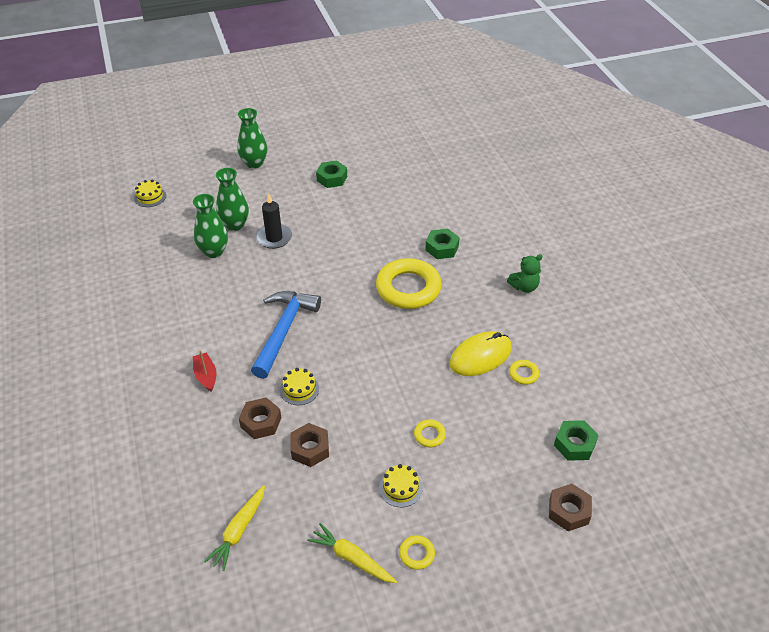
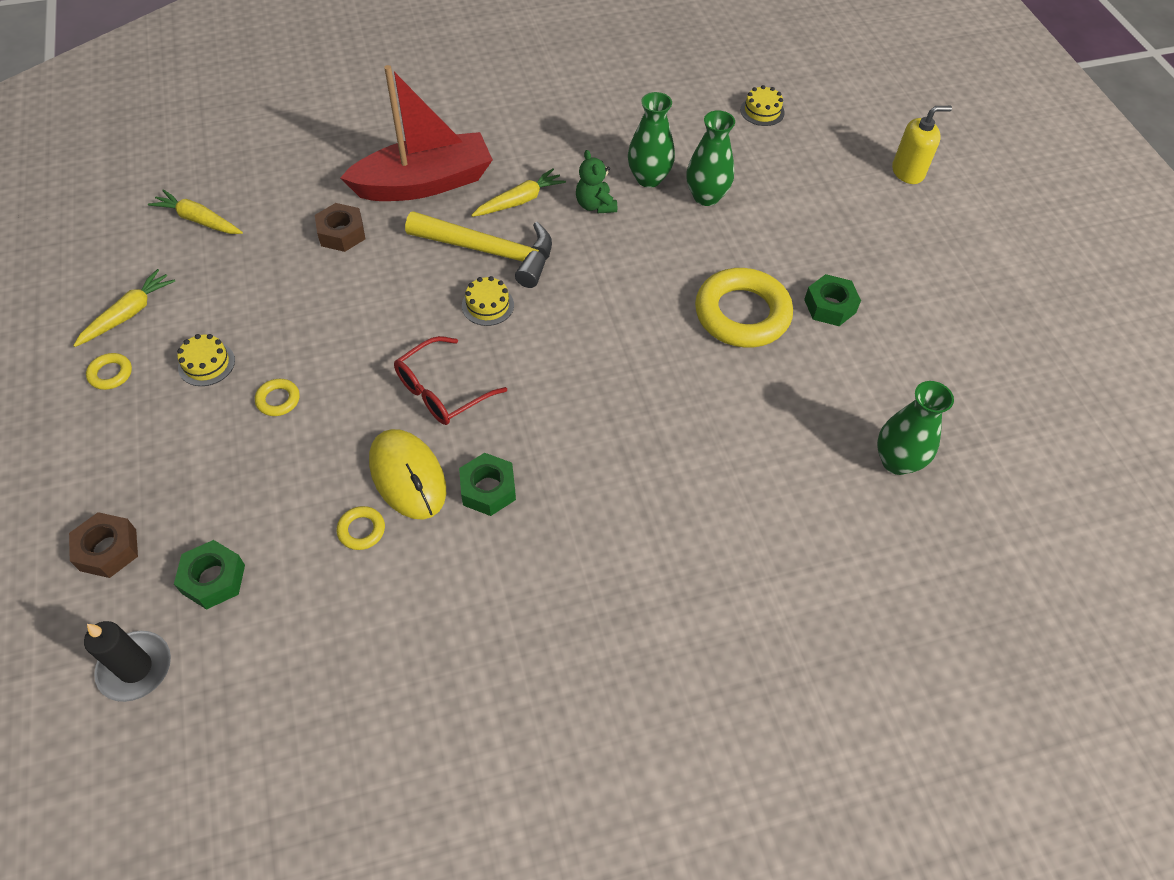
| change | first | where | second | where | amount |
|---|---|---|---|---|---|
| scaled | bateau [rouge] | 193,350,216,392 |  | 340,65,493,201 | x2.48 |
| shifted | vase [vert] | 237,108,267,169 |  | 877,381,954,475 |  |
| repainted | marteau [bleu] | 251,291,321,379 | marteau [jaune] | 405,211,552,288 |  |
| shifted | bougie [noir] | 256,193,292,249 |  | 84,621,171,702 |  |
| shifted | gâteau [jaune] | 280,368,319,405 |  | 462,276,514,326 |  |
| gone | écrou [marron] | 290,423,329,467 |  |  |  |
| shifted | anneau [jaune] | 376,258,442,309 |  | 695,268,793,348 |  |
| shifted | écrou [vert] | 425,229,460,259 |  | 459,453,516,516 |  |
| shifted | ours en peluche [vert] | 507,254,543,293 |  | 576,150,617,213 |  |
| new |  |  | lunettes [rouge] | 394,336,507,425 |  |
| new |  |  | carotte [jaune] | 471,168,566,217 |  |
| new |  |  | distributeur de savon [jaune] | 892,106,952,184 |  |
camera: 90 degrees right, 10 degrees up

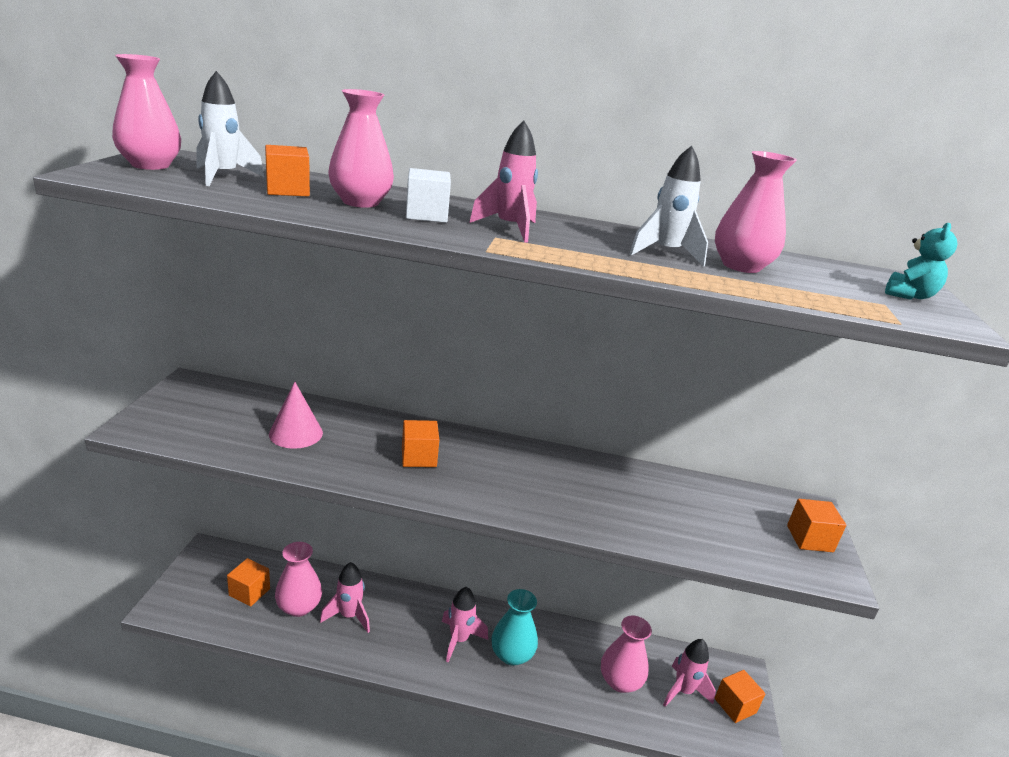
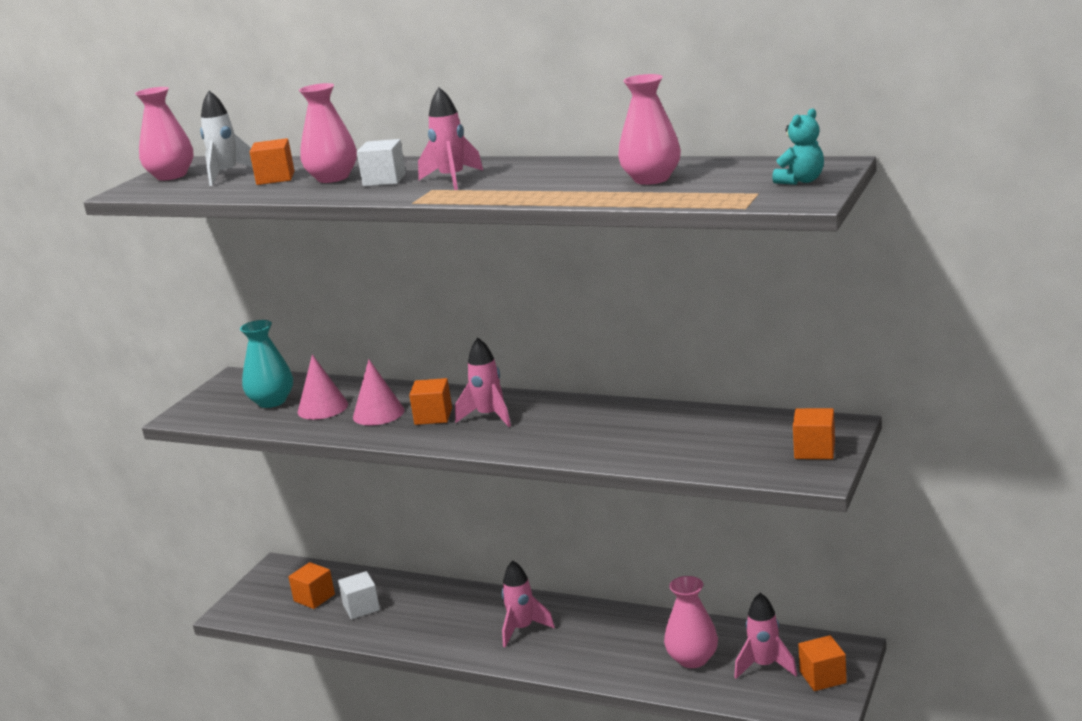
| change | first | where | second | where | amount |
|---|---|---|---|---|---|
| swapped | vase [rose] | 275,542,322,617 | cube [blanc] | 338,571,380,620 |  |
| shifted | fusée [rose] | 320,562,370,633 |  | 455,338,511,427 |  |
| shifted | vase [turquoise] | 491,589,538,665 |  | 240,320,293,408 |  |
| gone | fusée [blanc] | 630,146,708,267 |  |  |  |
| new |  |  | cône [rose] | 353,359,404,426 |  |
camera: 20 degrees right, 5 degrees down

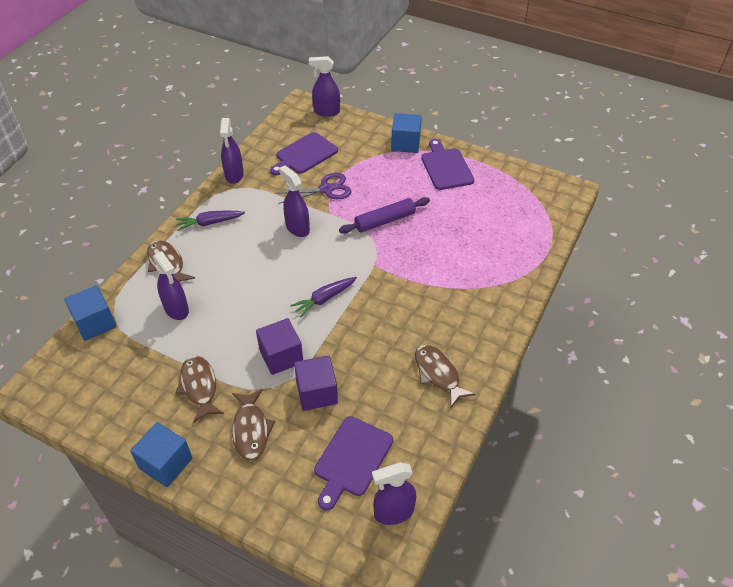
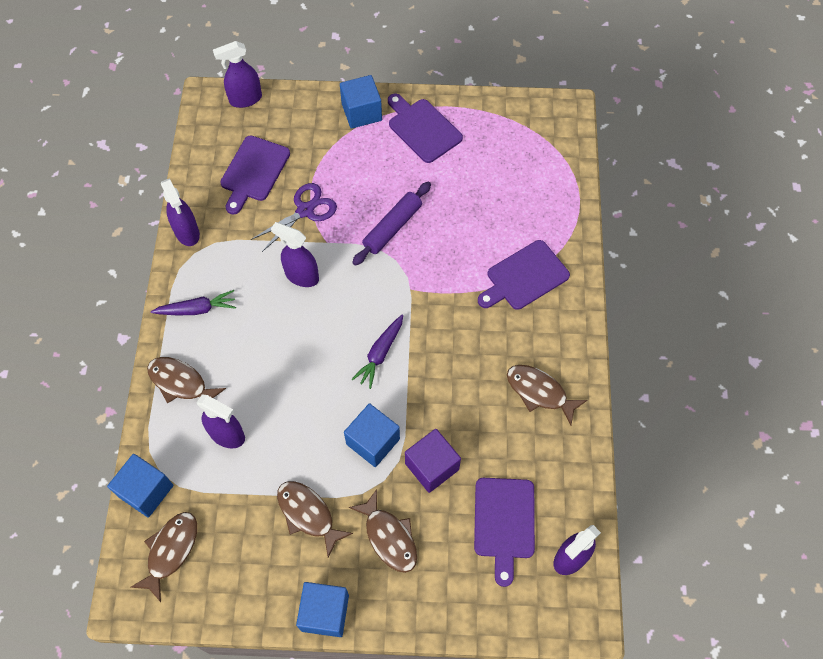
| change | first | where | second | where | amount |
|---|---|---|---|---|---|
| rotated | carotte [violet] | 176,211,245,231 |  | 151,290,236,315 | 150 degrees counterclockwise |
| repainted | cube [violet] | 256,318,303,375 | cube [bleu] | 344,403,400,467 |  |
| new |  |  | poisson [marron] | 131,512,197,602 |  |
| new |  |  | planche à découper [violet] | 478,240,570,310 |  |
camera: 25 degrees left, 15 degrees up

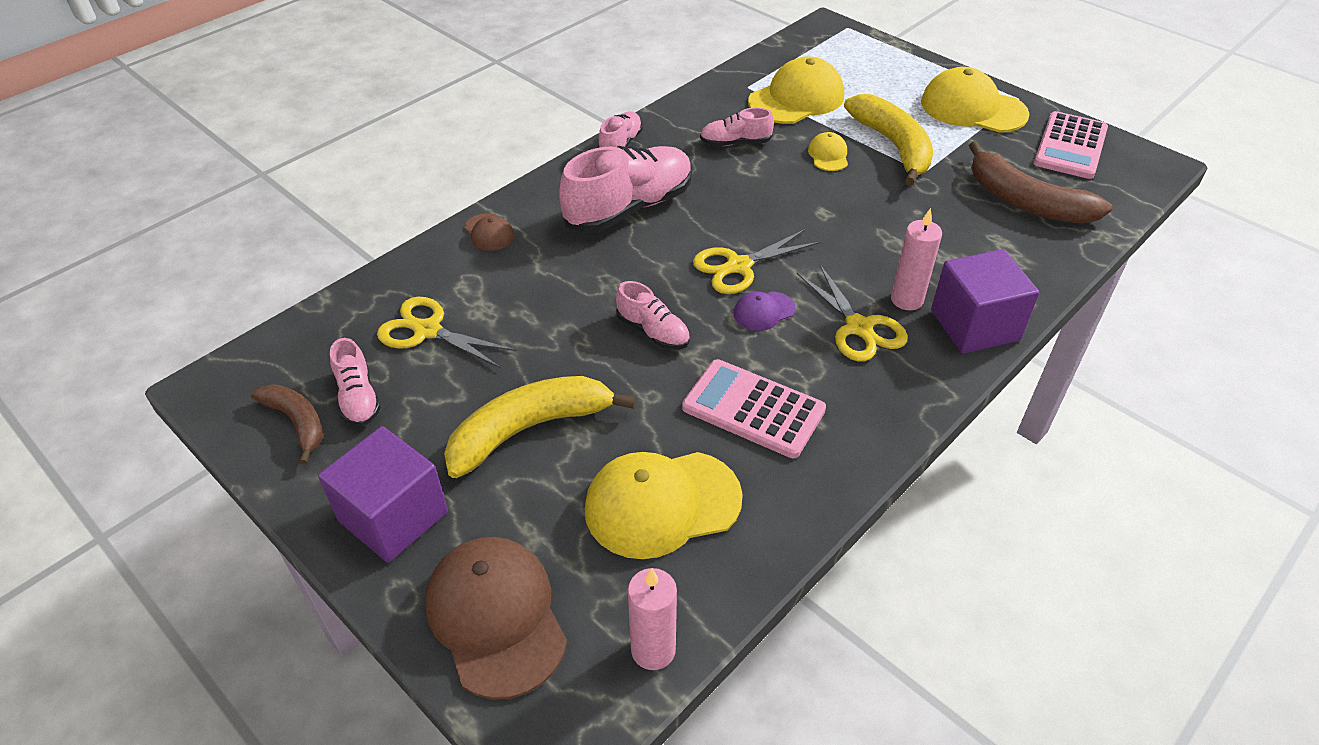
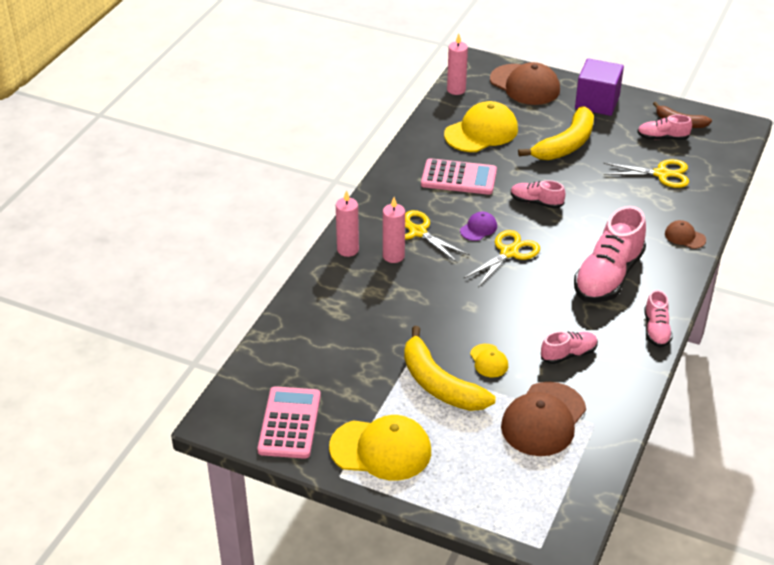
| change | first | where | second | where | amount |
|---|---|---|---|---|---|
| rotated | chaussure [rose] | 330,338,381,427 |  | 637,114,692,140 | 45 degrees counterclockwise |
| repainted | casquette [jaune] | 748,57,844,124 | casquette [marron] | 501,382,586,456 |  |
| swapped | cube [violet] | 931,249,1039,354 | bougie [rose] | 336,190,359,257 |  |
| gone | banane [marron] | 969,141,1112,223 |  |  |  |
camera: 160 degrees right, 5 degrees down

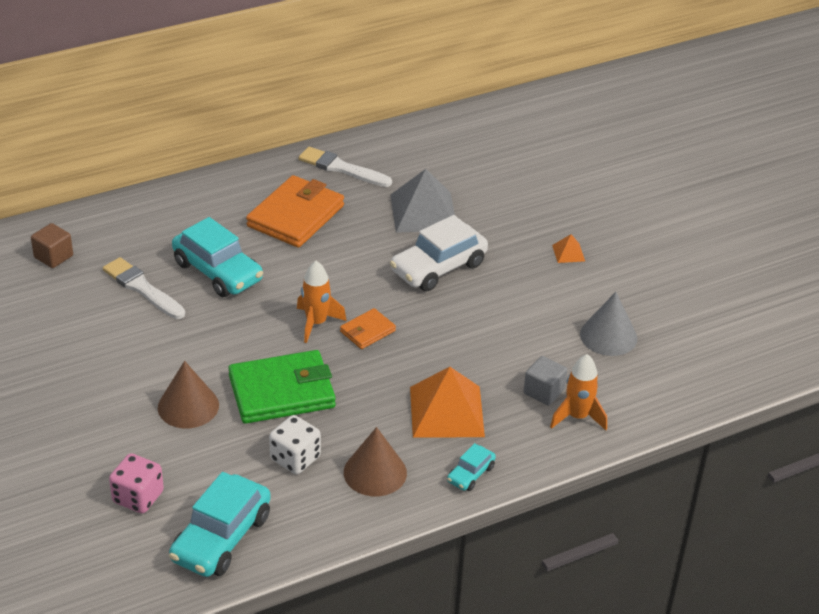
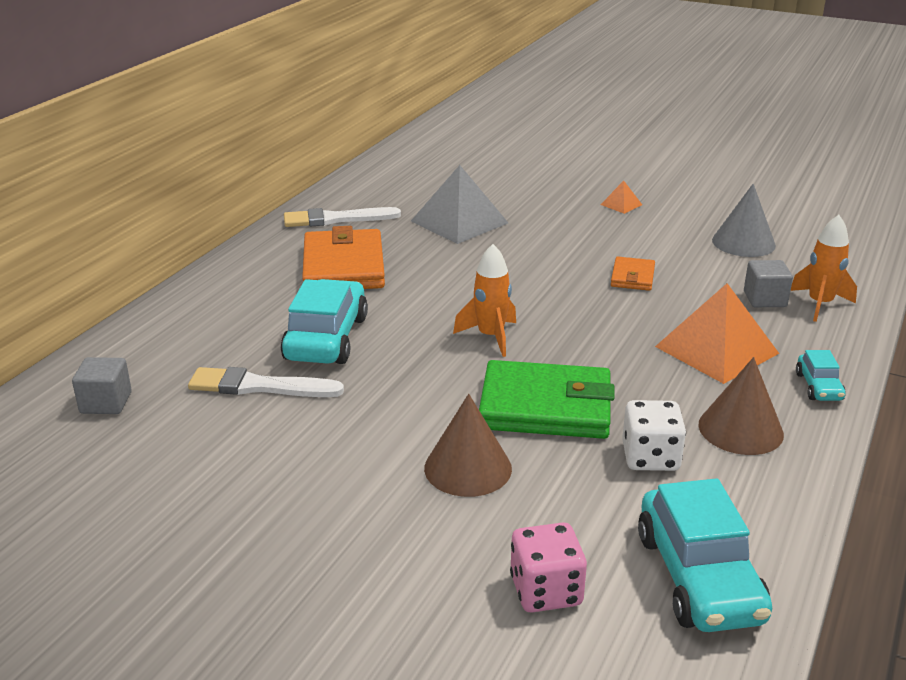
| change | first | where | second | where | amount |
|---|---|---|---|---|---|
| repainted | cube [marron] | 31,223,73,268 | cube [gris] | 72,357,132,414 |  |
| rotated | voiture [turquoise] | 172,217,263,297 |  | 281,279,368,364 | 90 degrees counterclockwise |
| rotated | portefeuille [vert] | 228,350,336,424 |  | 479,360,615,439 | 60 degrees clockwise |
| shifted | portefeuille [orange] | 340,308,396,349 |  | 611,256,655,291 |  |
| gone | voiture [blanc] | 390,215,488,291 |  |  |  |
camera: 35 degrees left, 10 degrees down

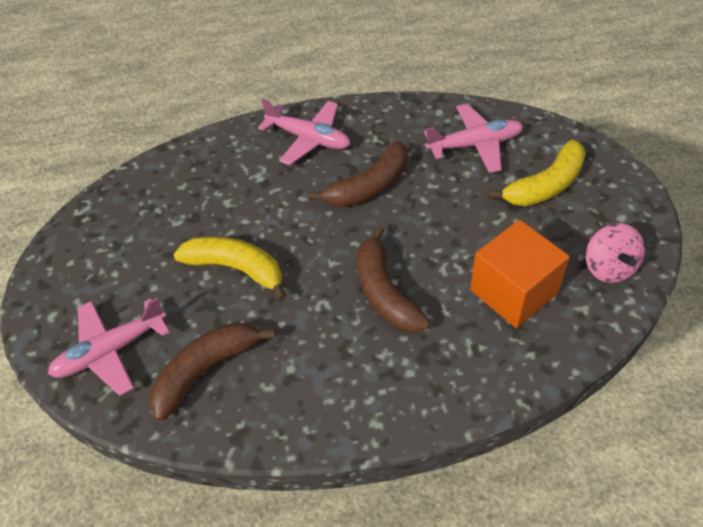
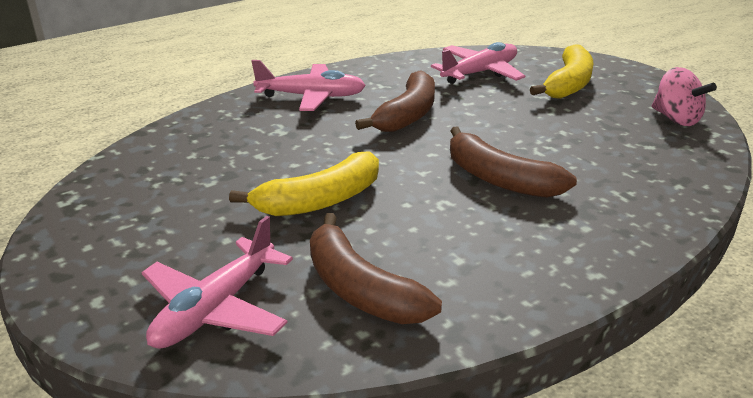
| change | first | where | second | where | amount |
|---|---|---|---|---|---|
| rotated | banane [marron] | 149,322,276,421 |  | 310,213,442,324 | 60 degrees counterclockwise |
| rotated | banane [jaune] | 174,236,287,301 |  | 229,151,379,216 | 150 degrees clockwise |
| gone | cube [orange] | 470,220,570,328 |  |  |  |
camera: 30 degrees left, 20 degrees down

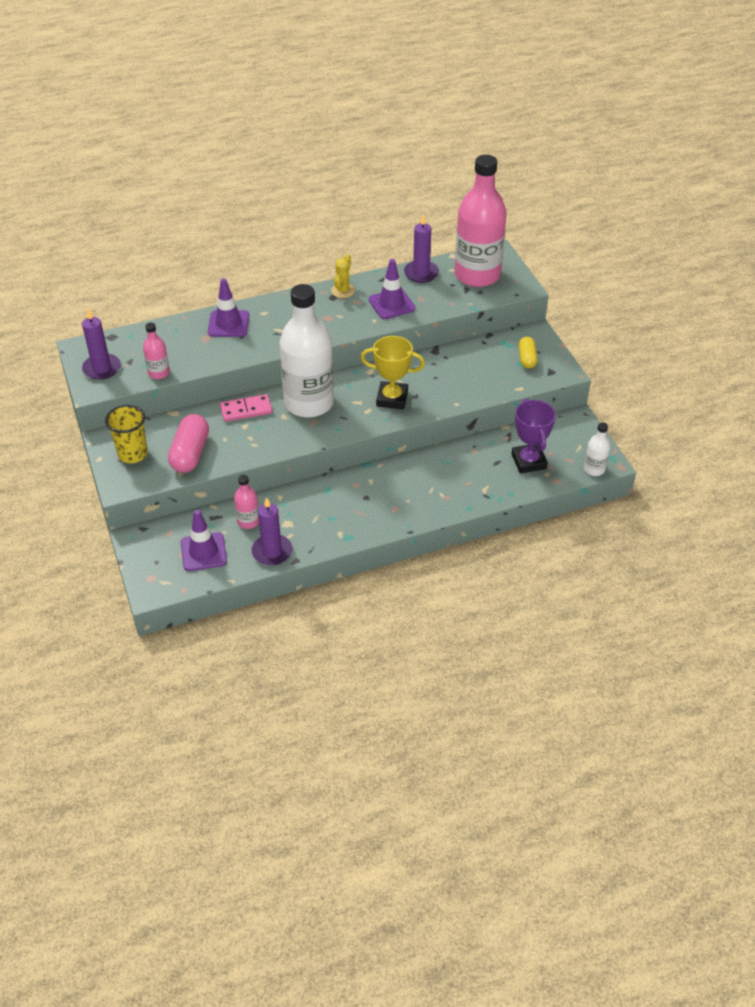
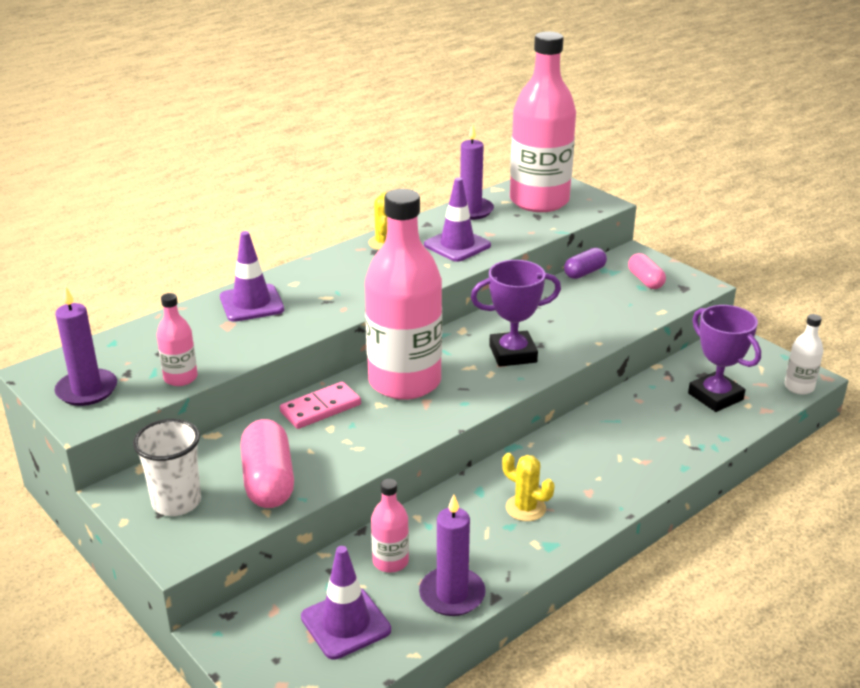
| change | first | where | second | where | amount |
|---|---|---|---|---|---|
| repainted | gobelet [jaune] | 105,405,148,463 | gobelet [blanc] | 133,419,201,516 |  |
| repainted | bouteille [blanc] | 279,284,334,418 | bouteille [rose] | 365,189,442,400 |  |
| repainted | trophée [jaune] | 361,336,425,409 | trophée [violet] | 471,260,561,367 |  |
| repainted | gélule [jaune] | 518,337,538,369 | gélule [rose] | 628,253,666,289 |  |
| new |  |  | cactus [jaune] | 502,453,554,521 |  |
| new |  |  | gélule [violet] | 564,248,607,279 |  |
camera: 20 degrees left, 15 degrees down

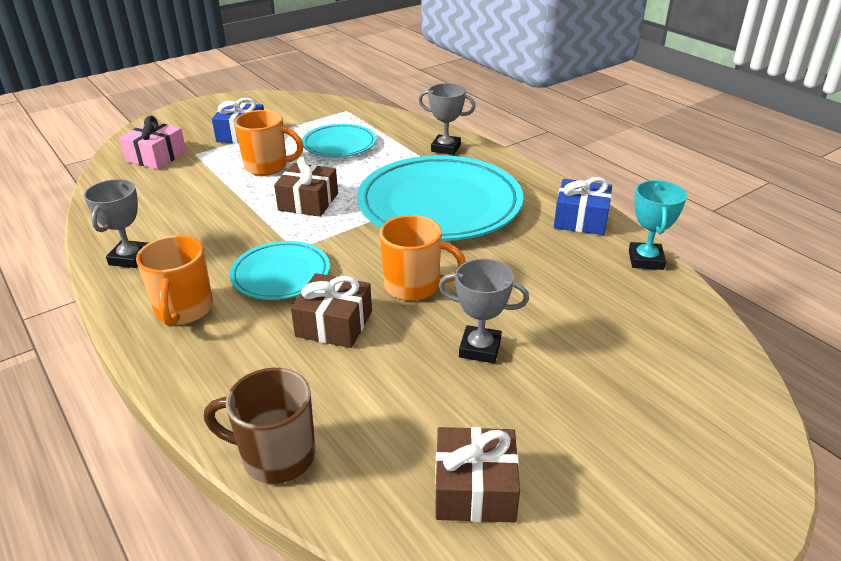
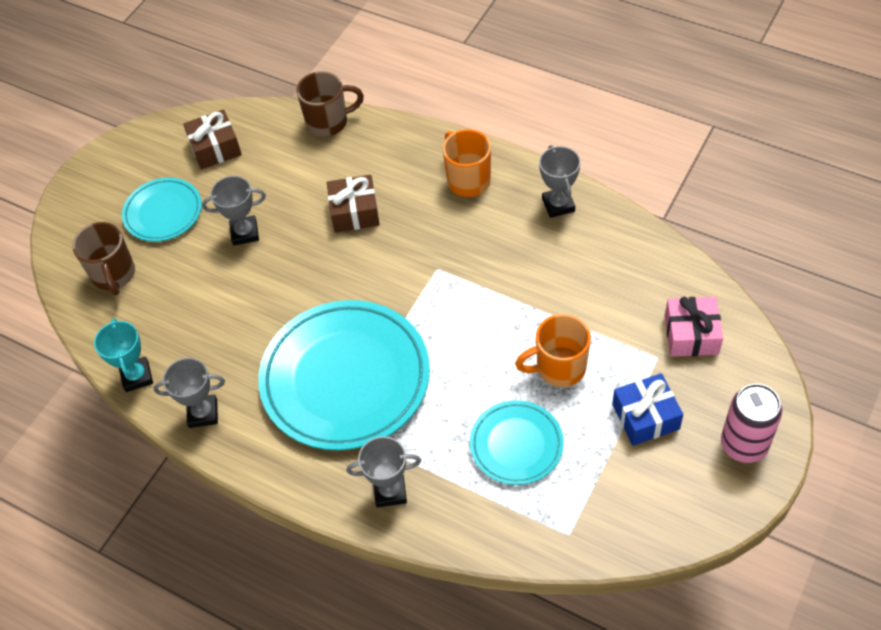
| change | first | where | second | where | amount |
|---|---|---|---|---|---|
| shifted | assiette [turquoise] | 229,241,330,300 |  | 122,178,202,242 |  |
| gone | cadeau [marron] | 274,157,338,217 |  |  |  |
| gone | tasse [orange] | 379,215,466,301 |  |  |  |
| swapped | cadeau [bleu] | 554,177,612,235 | trophée [gris] | 153,358,225,428 |  |
| new |  |  | tasse [marron] | 72,222,135,295 |  |
| new |  |  | canette [rose] | 721,384,783,463 |  |
camera: 160 degrees right, 20 degrees up

